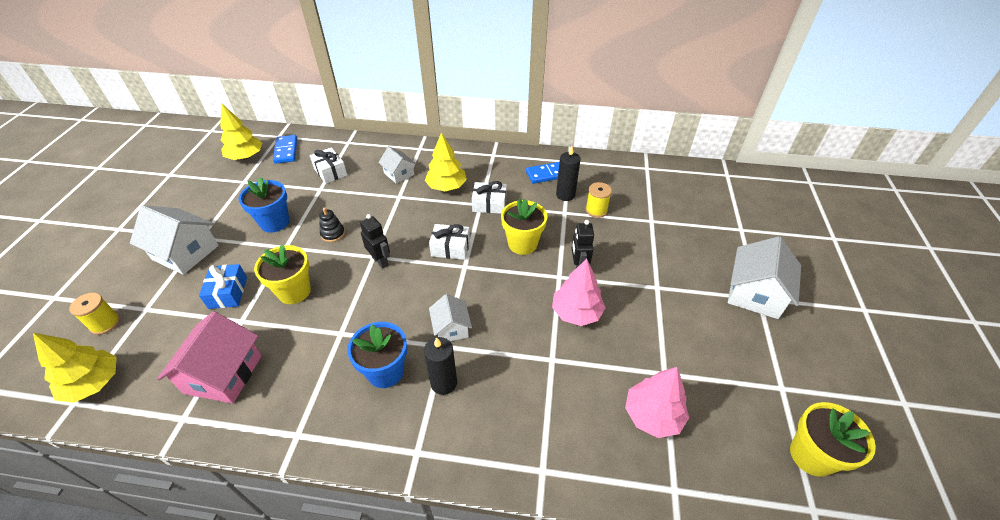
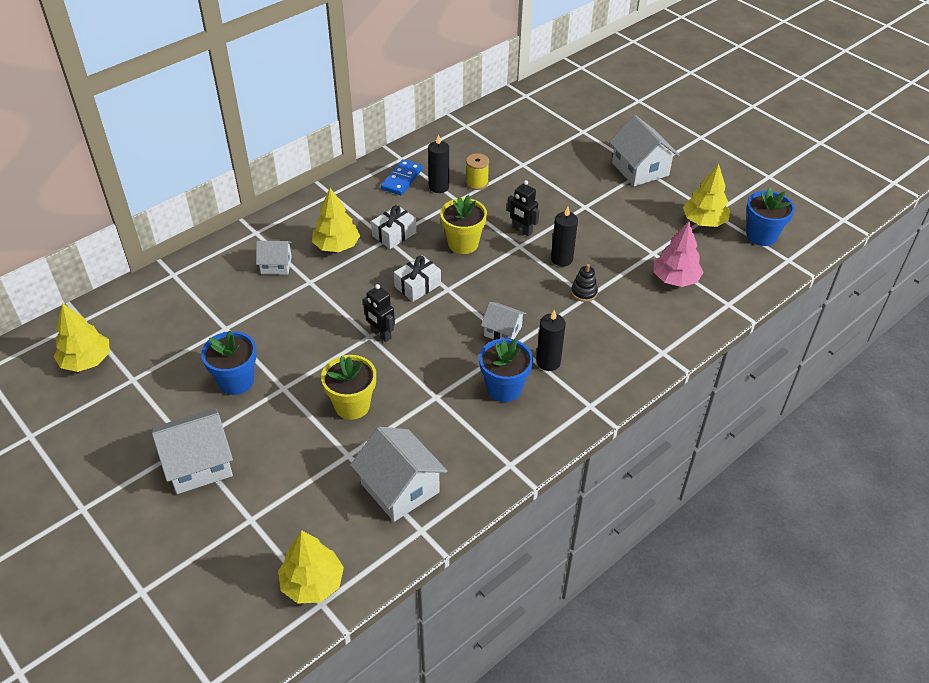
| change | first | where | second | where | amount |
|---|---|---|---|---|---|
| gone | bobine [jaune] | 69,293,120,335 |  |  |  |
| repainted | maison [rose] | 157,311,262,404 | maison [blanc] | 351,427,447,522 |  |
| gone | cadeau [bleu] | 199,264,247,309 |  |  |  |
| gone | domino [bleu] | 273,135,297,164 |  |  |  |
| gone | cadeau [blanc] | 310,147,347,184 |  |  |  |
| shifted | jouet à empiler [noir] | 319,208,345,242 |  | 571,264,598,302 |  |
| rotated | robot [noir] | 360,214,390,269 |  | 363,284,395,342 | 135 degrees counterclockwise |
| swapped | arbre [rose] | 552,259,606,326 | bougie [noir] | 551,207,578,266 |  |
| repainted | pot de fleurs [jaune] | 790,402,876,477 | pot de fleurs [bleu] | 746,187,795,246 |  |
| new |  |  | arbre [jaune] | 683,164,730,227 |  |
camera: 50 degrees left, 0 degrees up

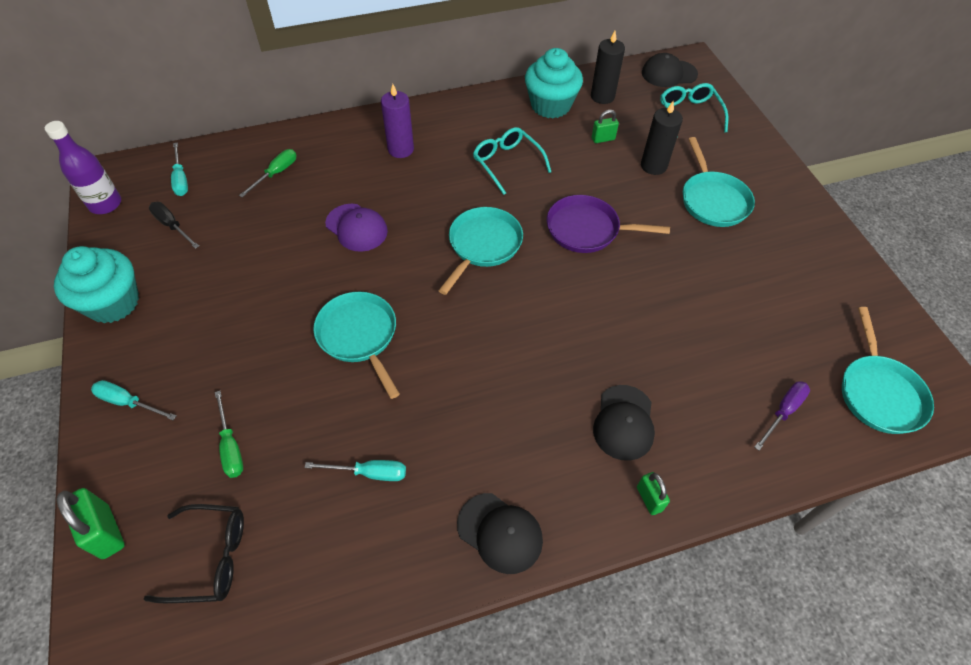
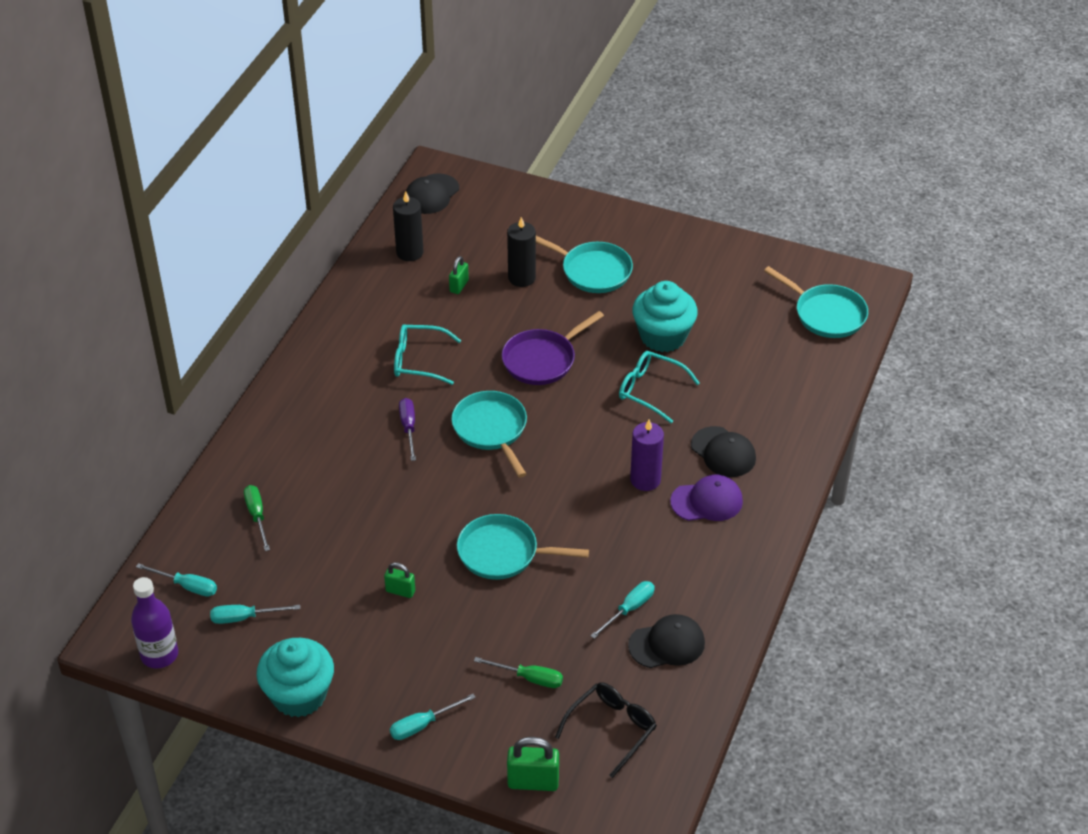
| change | first | where | second | where | amount |
|---|---|---|---|---|---|
| repainted | tournevis [noir] | 149,202,199,249 | tournevis [turquoise] | 210,605,300,624 |  |
| shifted | casquette [violet] | 325,204,388,252 |  | 670,475,743,521 |  |
| shifted | bougie [violet] | 381,84,414,158 |  | 630,419,664,491 |  |
| shifted | casquette [noir] | 457,493,543,574 |  | 628,614,705,668 |  |
| shifted | muffin [turquoise] | 525,48,583,118 |  | 632,281,698,352 |  |
| shifted | cadenas [vert] | 637,472,670,515 |  | 384,562,415,598 |  |
| shifted | lunettes [turquoise] | 660,83,728,138 |  | 619,351,700,424 |  |
| shifted | tournevis [violet] | 754,381,810,451 |  | 399,398,416,461 |  |
camera: 50 degrees left, 10 degrees down

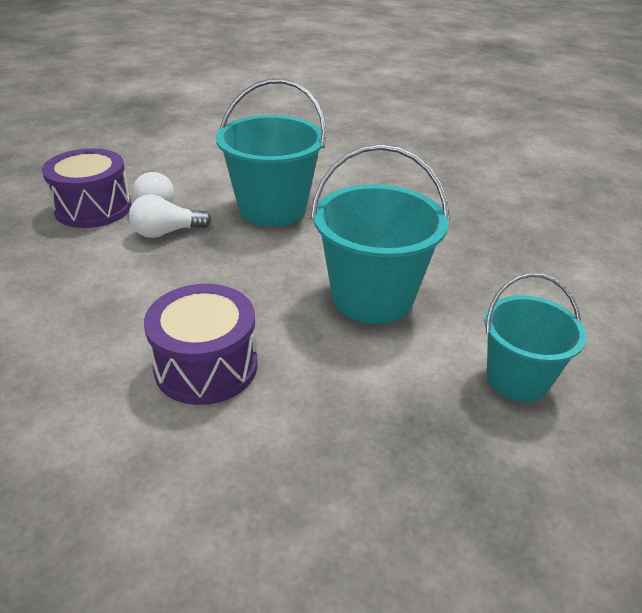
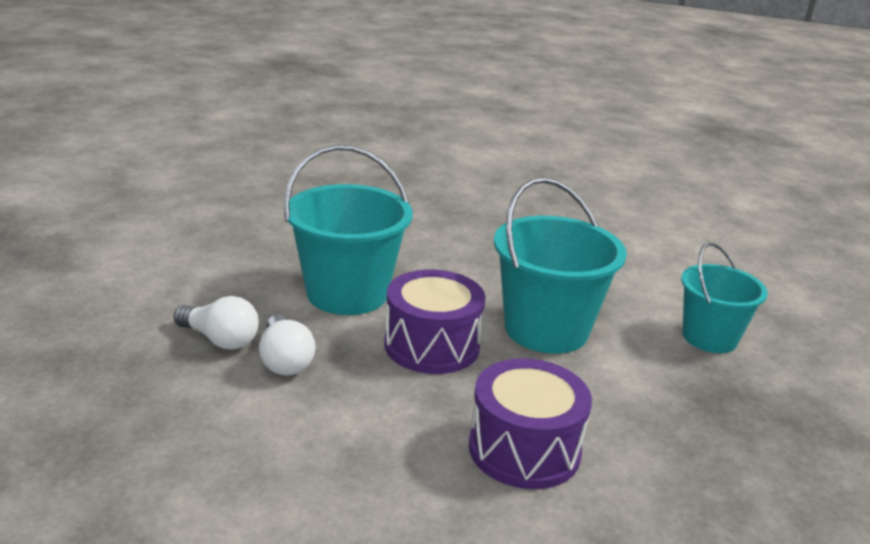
| change | first | where | second | where | amount |
|---|---|---|---|---|---|
| shifted | tambour [violet] | 42,148,132,228 |  | 384,270,485,374 |  |
| rotated | ampoule [blanc] | 129,194,211,238 |  | 259,315,315,375 | 45 degrees counterclockwise |
camera: 45 degrees left, 10 degrees down

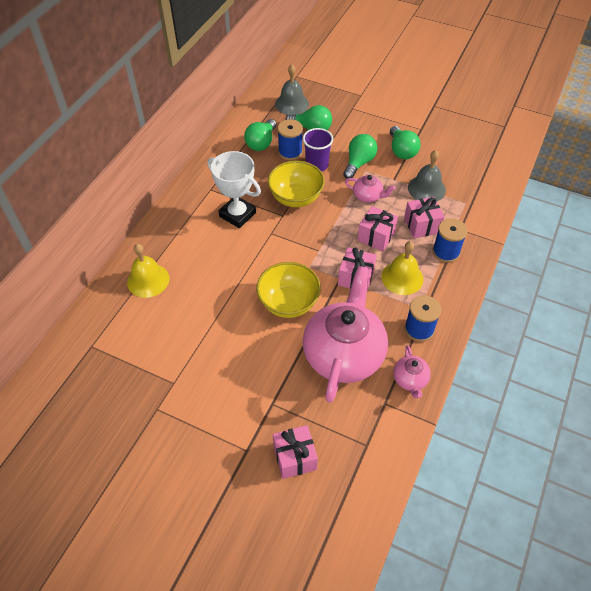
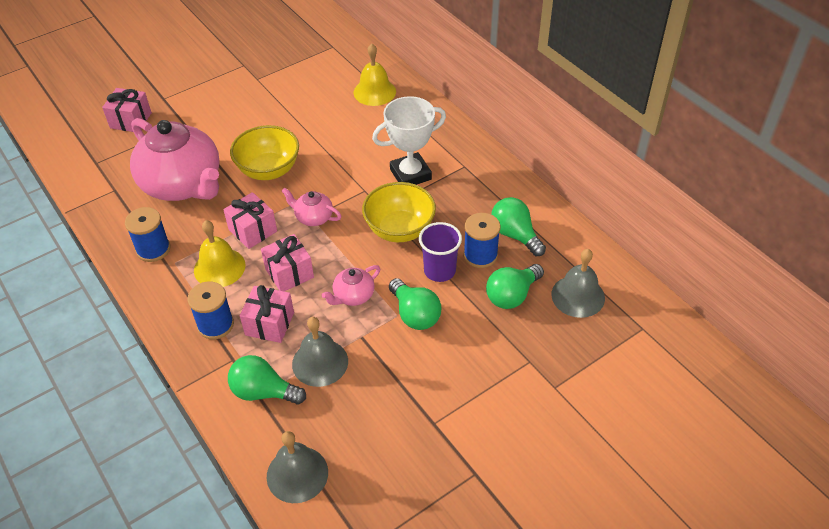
| change | first | where | second | where | amount |
|---|---|---|---|---|---|
| shifted | ampoule [vert] | 390,126,420,159 |  | 228,355,306,404 |  |
| shifted | théière [rose] | 393,345,431,399 |  | 282,187,342,226 |  |
| new |  |  | cloche [gris] | 267,431,328,503 |  |
camera: 120 degrees right, 5 degrees down

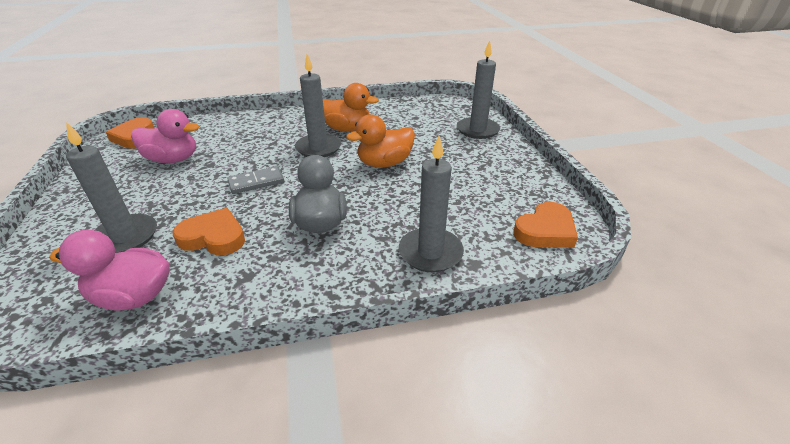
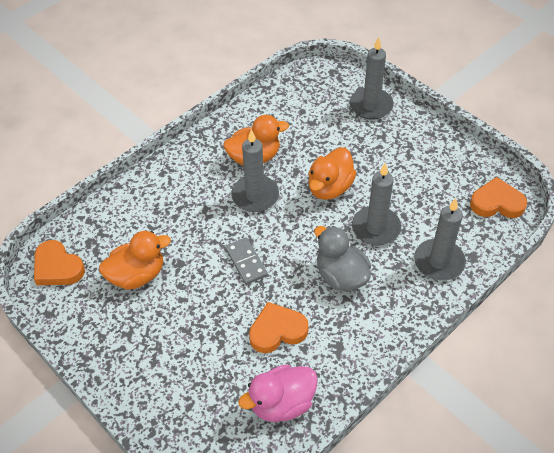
| change | first | where | second | where | amount |
|---|---|---|---|---|---|
| shifted | bougie [gris] | 66,122,157,253 |  | 352,163,401,246 |  |
| repainted | canard [rose] | 131,109,199,163 | canard [orange] | 99,231,171,290 |  |
| rotated | domino [gris] | 227,166,284,194 |  | 225,237,268,285 | 60 degrees counterclockwise |
| rotated | cœur [orange] | 513,202,578,248 |  | 470,177,527,218 | 105 degrees counterclockwise |
camera: 30 degrees left, 15 degrees up

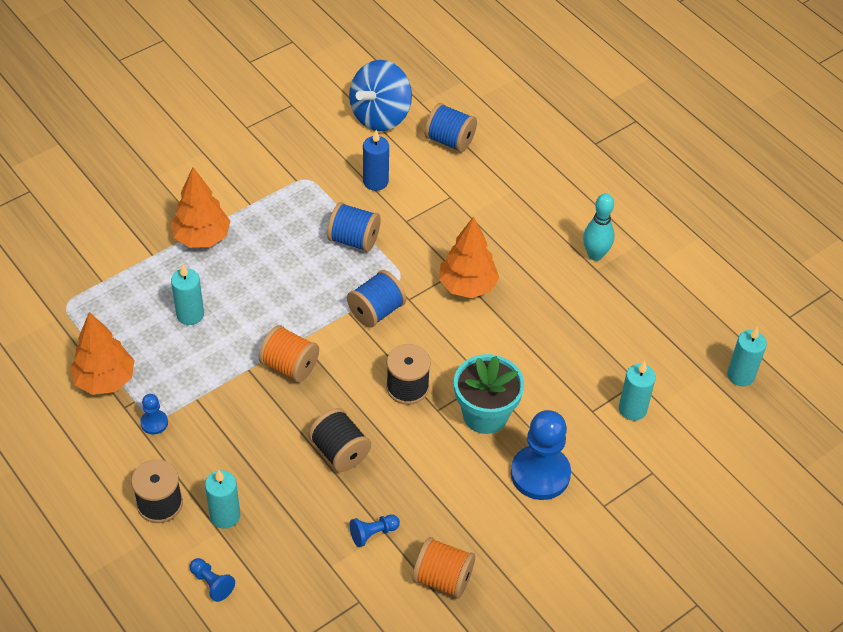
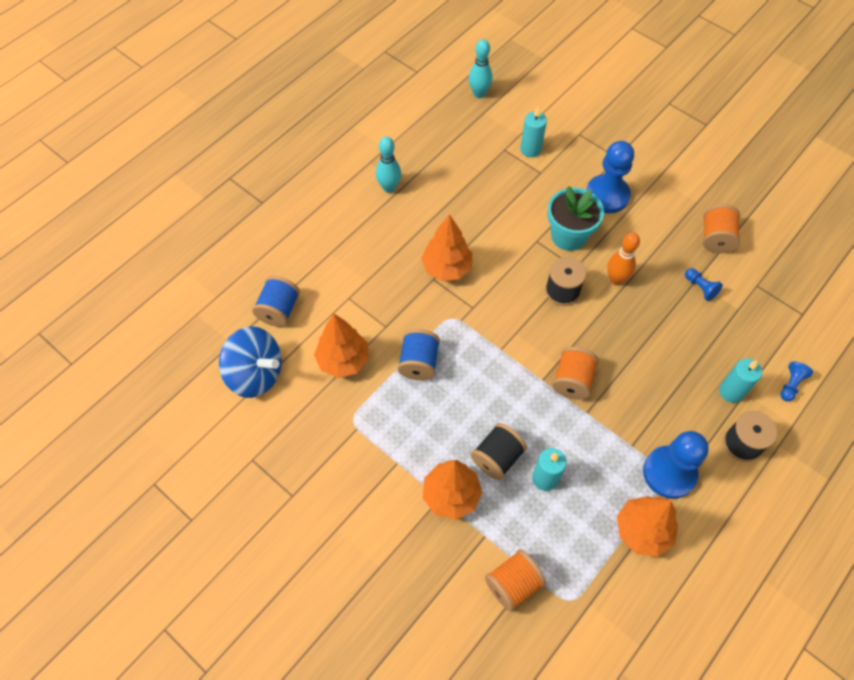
| change | first | where | second | where | amount |
|---|---|---|---|---|---|
| scaled | pion [bleu] | 140,394,168,435 |  | 643,431,709,499 | x2.17 |
| shifted | bobine [noir] | 308,408,371,472 |  | 471,423,527,480 |  |
| gone | bobine [bleu] | 347,270,406,328 |  |  |  |
| swapped | bougie [bleu] | 363,130,389,191 | arbre [orange] | 314,314,369,378 |  |
| swapped | bougie [turquoise] | 727,326,767,386 | quille [turquoise] | 469,39,492,98 |  |
| new |  |  | bobine [orange] | 485,549,546,612 |  |
| new |  |  | quille [orange] | 607,232,640,285 |  |
camera: 100 degrees left, 10 degrees up

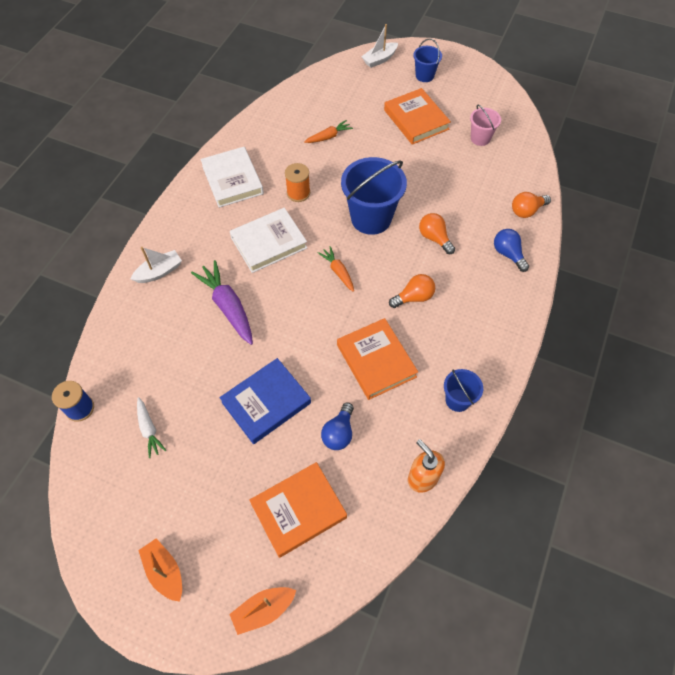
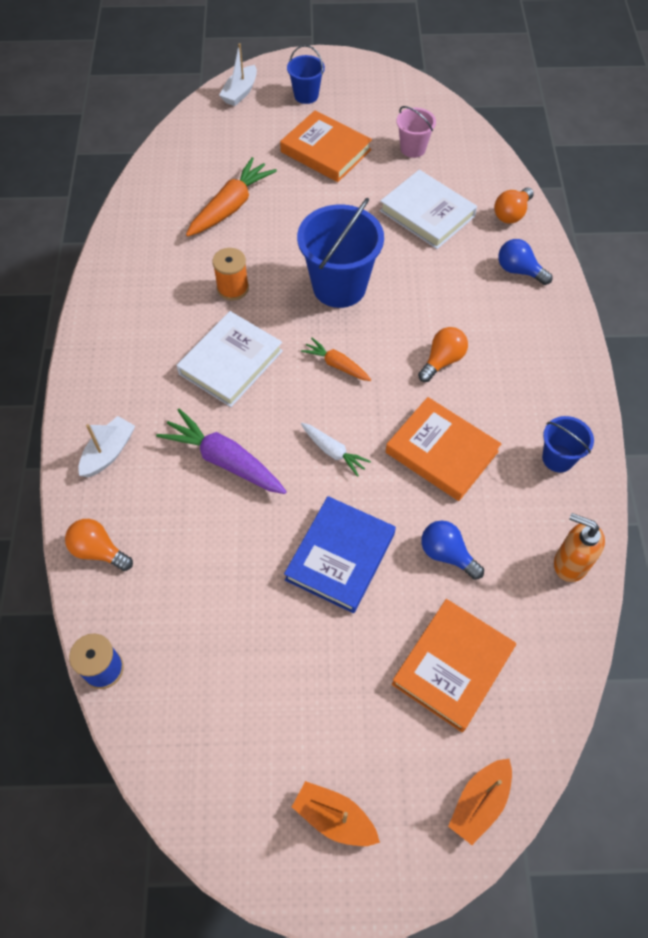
| change | first | where | second | where | amount |
|---|---|---|---|---|---|
| shifted | carotte [blanc] | 137,397,167,458 |  | 301,423,371,477 |  |
| shifted | livre [blanc] | 200,147,264,208 |  | 380,170,477,249 |  |
| scaled | carotte [orange] | 305,120,353,143 |  | 186,157,277,237 | x1.76 |
| rotated | ampoule [bleu] | 321,402,354,450 |  | 421,521,484,580 | 135 degrees clockwise |
| shifted | ampoule [orange] | 419,213,455,254 |  | 65,519,133,571 |  |
camera: 25 degrees left, 0 degrees up

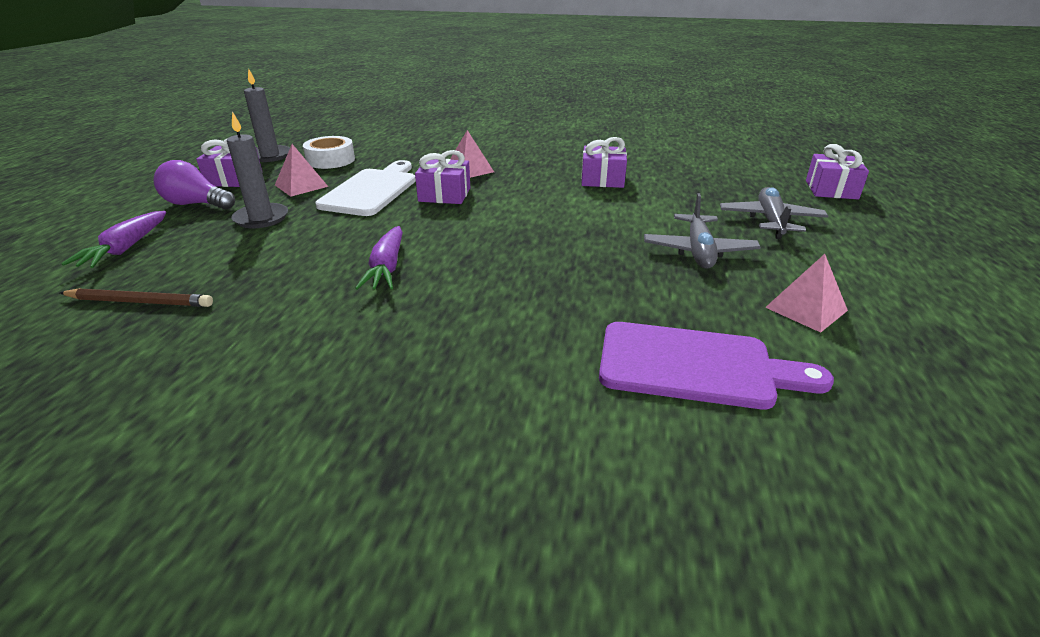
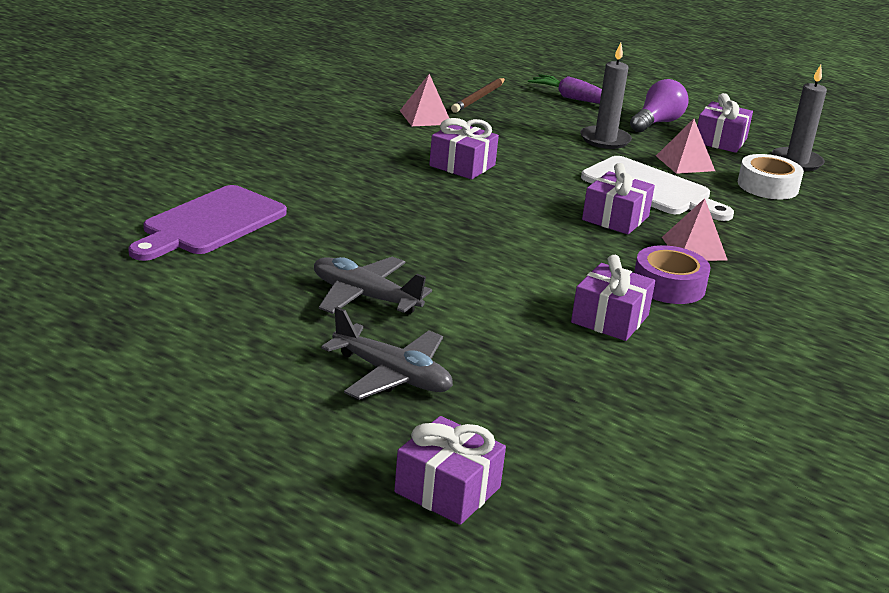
| change | first | where | second | where | amount |
|---|---|---|---|---|---|
| swapped | carotte [violet] | 355,226,403,290 | cadeau [violet] | 429,118,499,179 |  |
| shifted | pyramide [rose] | 765,254,848,333 |  | 400,74,449,126 |  |
| new |  |  | ruban adhésif [violet] | 634,245,711,304 |  |
camera: 110 degrees right, 5 degrees down

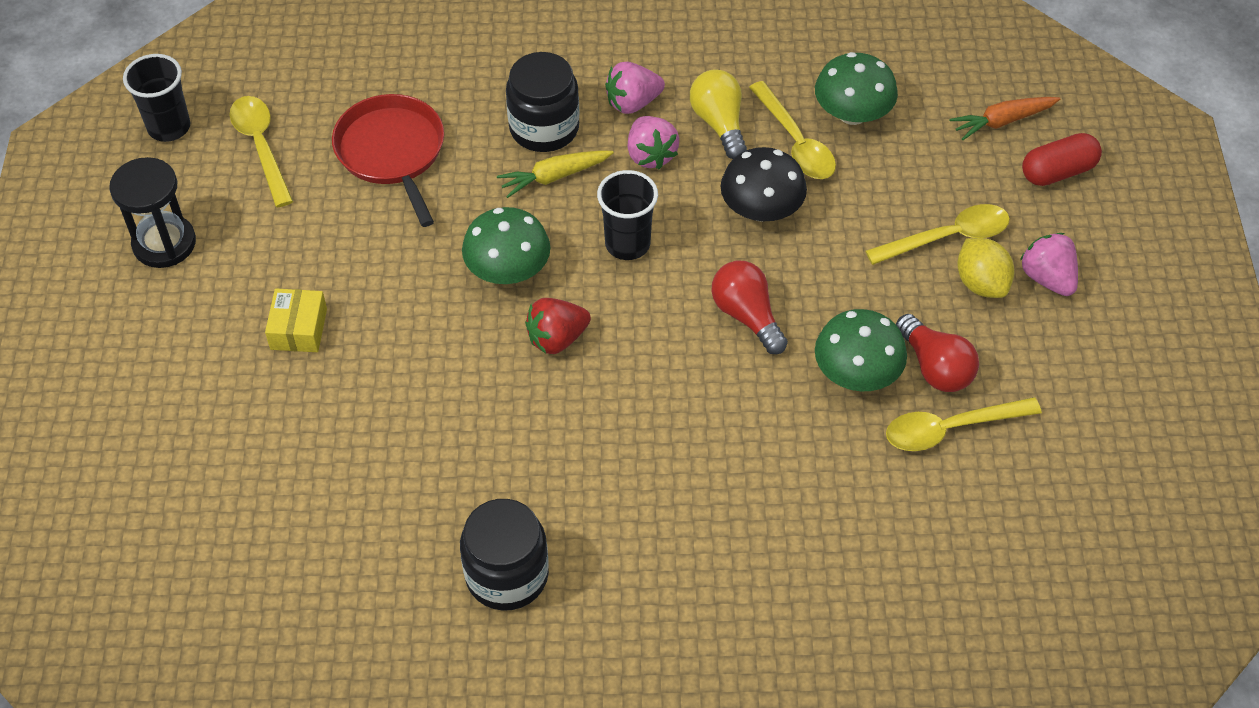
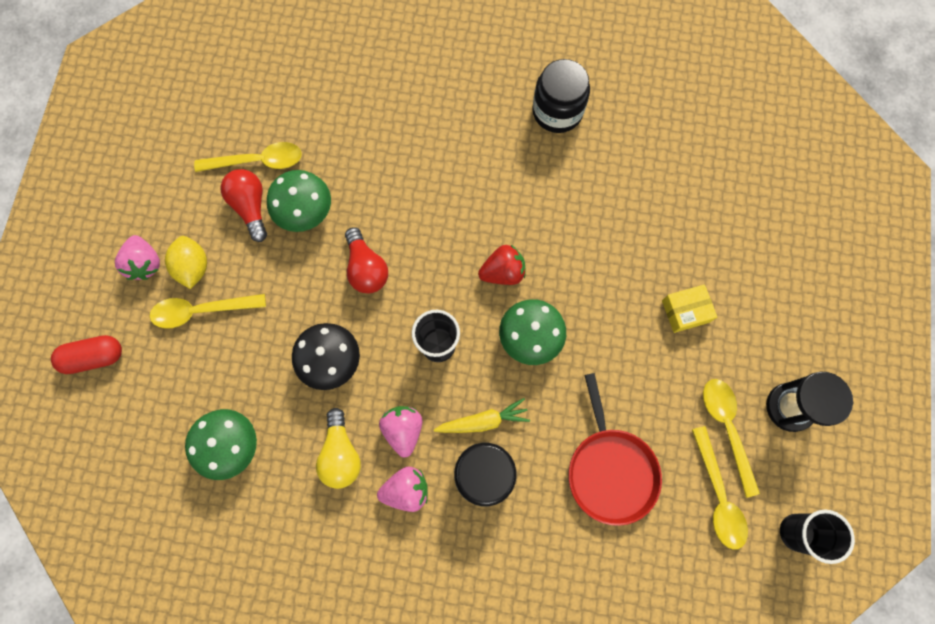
| change | first | where | second | where | amount |
|---|---|---|---|---|---|
| rotated | boîte [jaune] | 265,289,327,352 |  | 662,284,717,333 | 60 degrees clockwise |
| shifted | cuillère [jaune] | 749,81,836,179 |  | 703,379,760,498 |  |
| gone | carotte [orange] | 949,97,1060,140 |  |  |  |
camera: 170 degrees left, 20 degrees up

